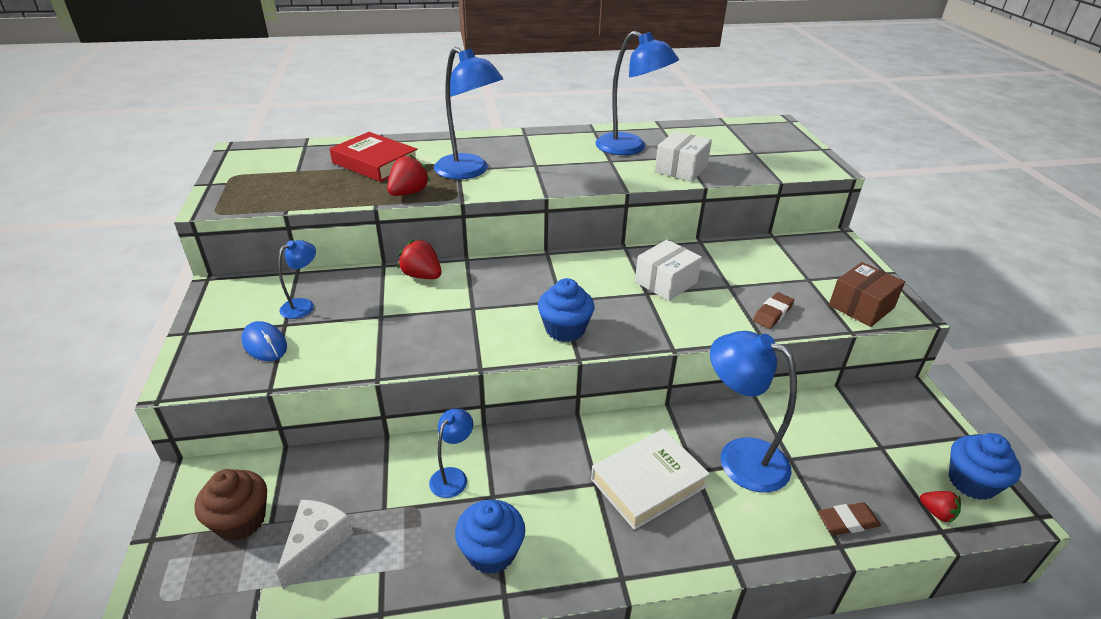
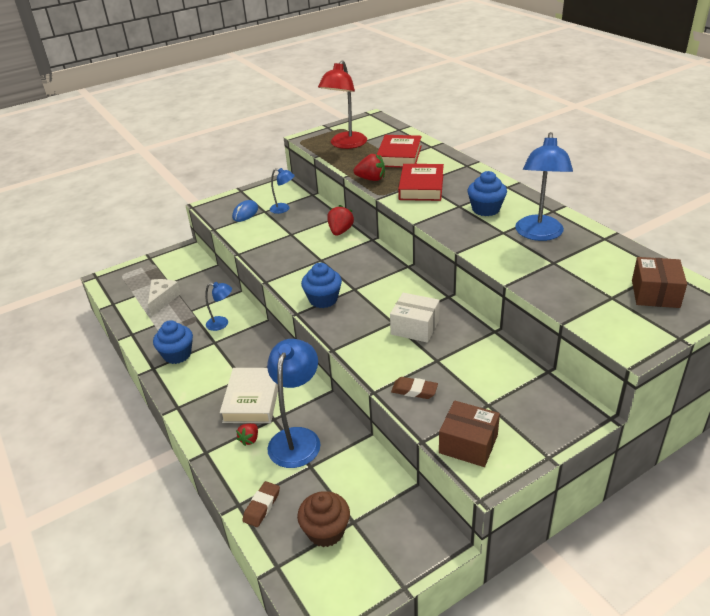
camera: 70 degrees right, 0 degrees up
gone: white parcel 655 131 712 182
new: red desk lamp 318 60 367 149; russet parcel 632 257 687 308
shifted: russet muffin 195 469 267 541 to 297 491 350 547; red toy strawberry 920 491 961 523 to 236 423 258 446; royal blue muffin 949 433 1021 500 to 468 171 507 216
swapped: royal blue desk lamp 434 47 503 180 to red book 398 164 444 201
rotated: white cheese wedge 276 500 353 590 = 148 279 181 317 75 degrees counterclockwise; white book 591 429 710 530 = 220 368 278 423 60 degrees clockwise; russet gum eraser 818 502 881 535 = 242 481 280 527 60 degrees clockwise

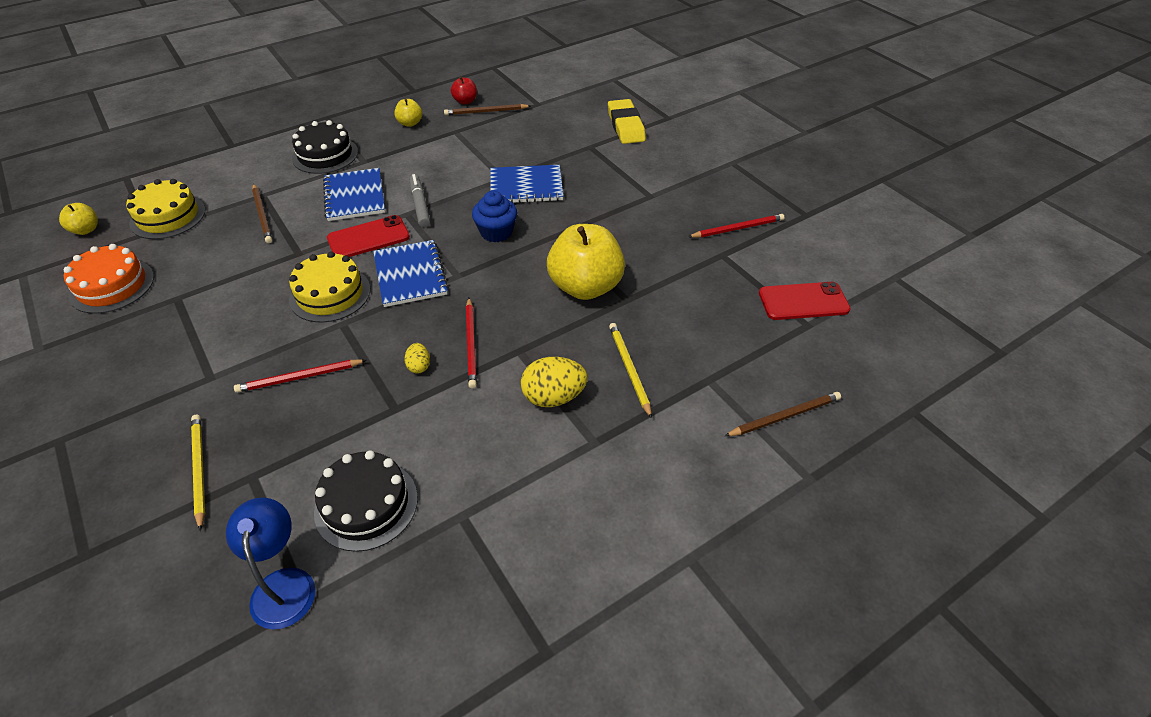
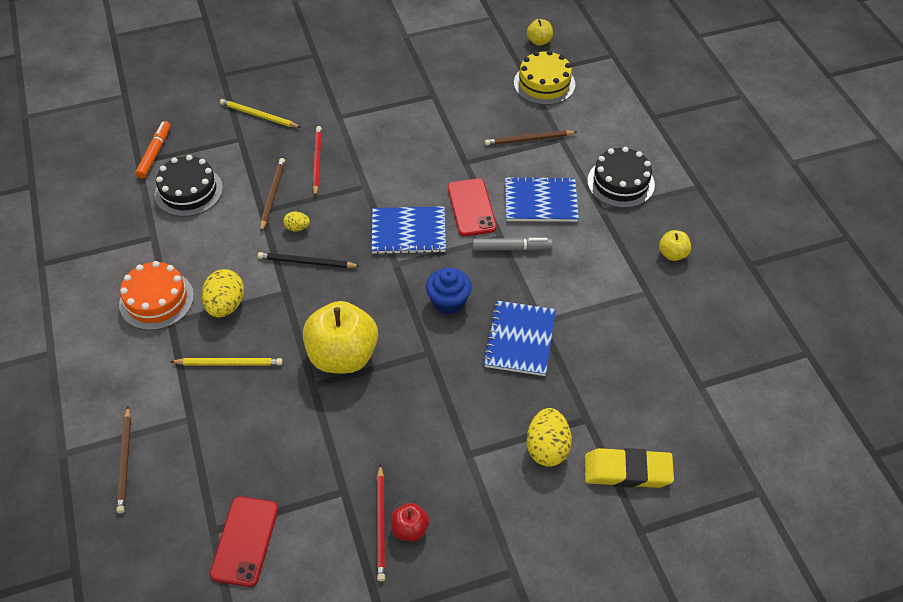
camera: 105 degrees right, 5 degrees up
gone: yellow layer cake 289 251 370 323
new: yellow toy egg 527 408 572 467
shifted: bright orange layer cake 64 244 154 314 to 119 261 194 330; russet wooden pencil 444 104 530 115 to 260 158 285 232; red toy apple 451 77 477 105 to 391 503 429 541
swapped: royal blue desk lamp 226 498 316 630 to bright orange felt pen 135 121 171 178
repainted: red wooden pencil 466 298 477 389 to black wooden pencil 258 252 359 268
rotated: yellow wooden pencil 191 415 205 531 = 220 99 301 128 150 degrees counterclockwise

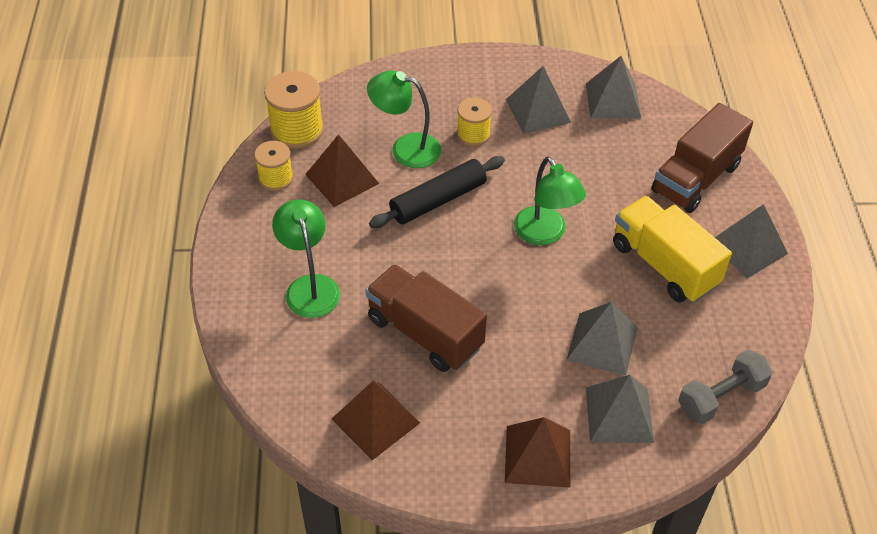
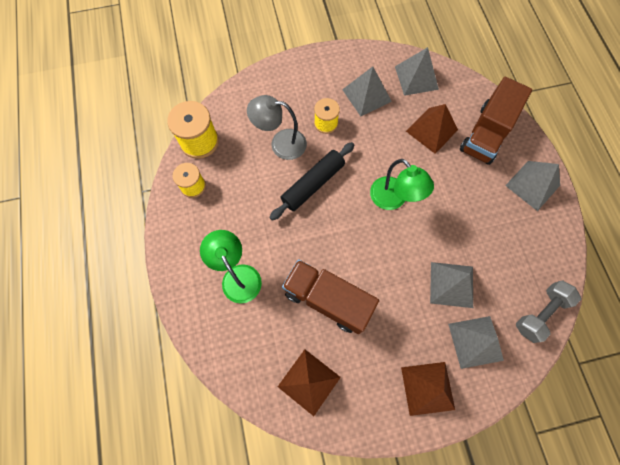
camera: 10 degrees left, 20 degrees up
gone: yellow lorry 613 196 732 303
shifted: russet pyramid 305 134 379 207 to 406 104 458 154
repainted: leaf-green desk lamp 367 70 441 168 to grey desk lamp 247 95 307 160

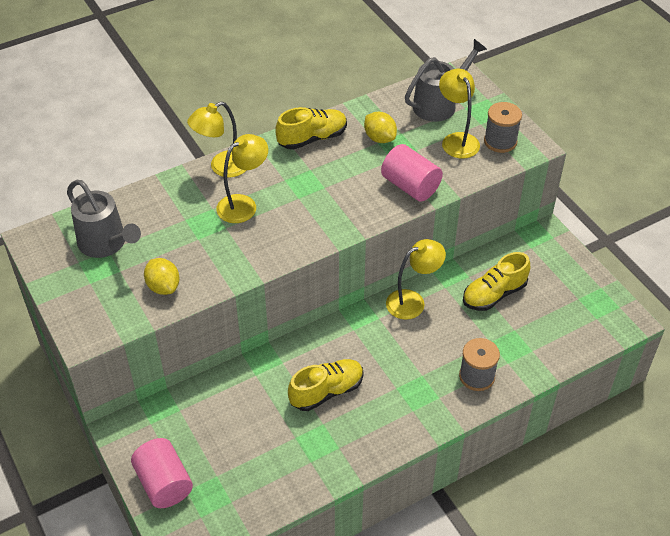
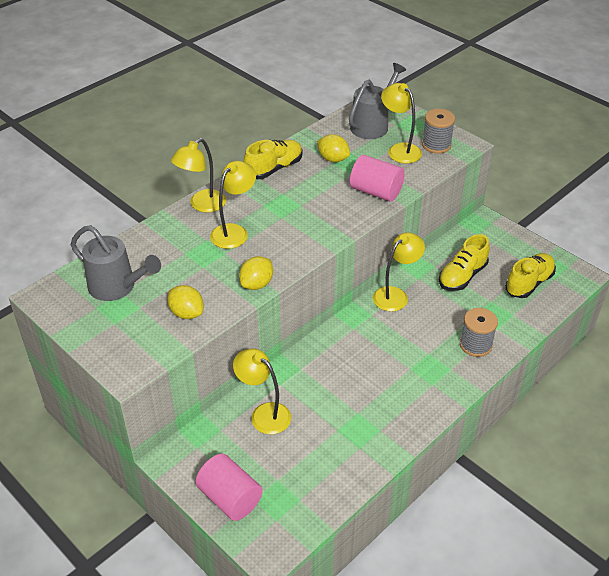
camera: 15 degrees left, 5 degrees down
new: yellow desk lamp 233 349 291 434; yellow citrus fruit 239 256 273 290
shifted: yellow shoe 288 359 364 411 to 505 253 556 298

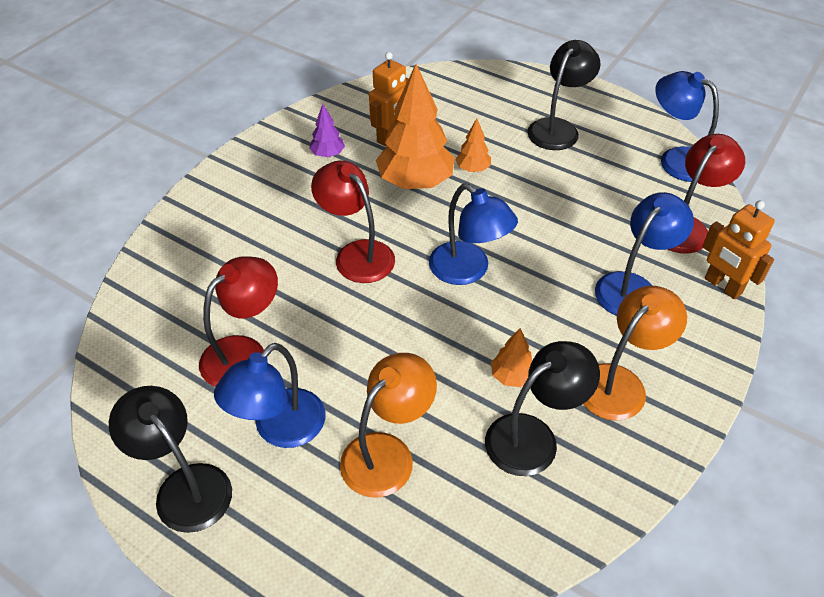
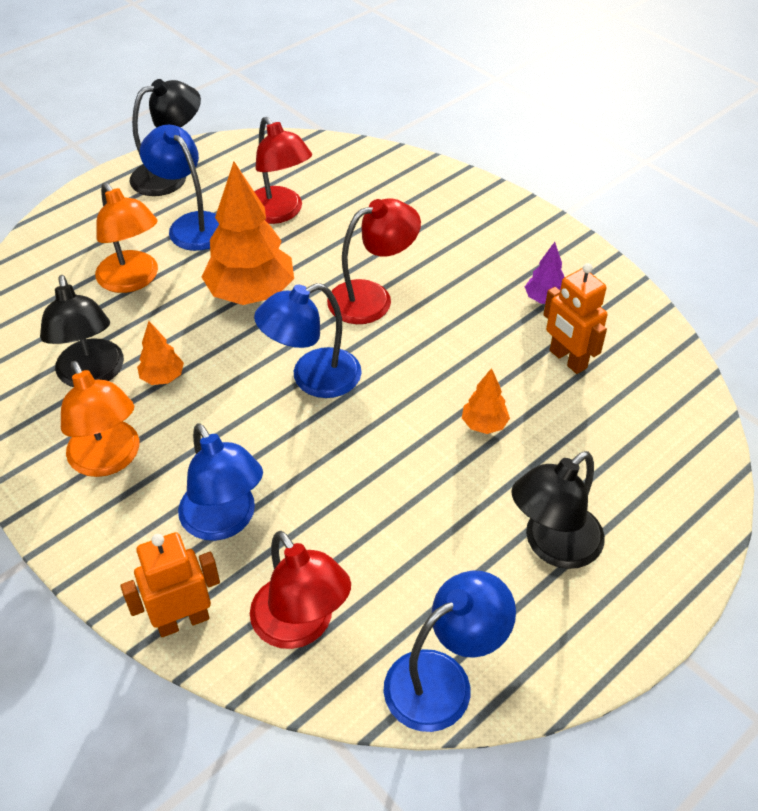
camera: 105 degrees right, 0 degrees up
shifted: bright orange toy tree 376 64 455 189 to 201 161 294 305
rotated: black desk lamp 527 40 601 150 = 511 451 605 569 90 degrees clockwise

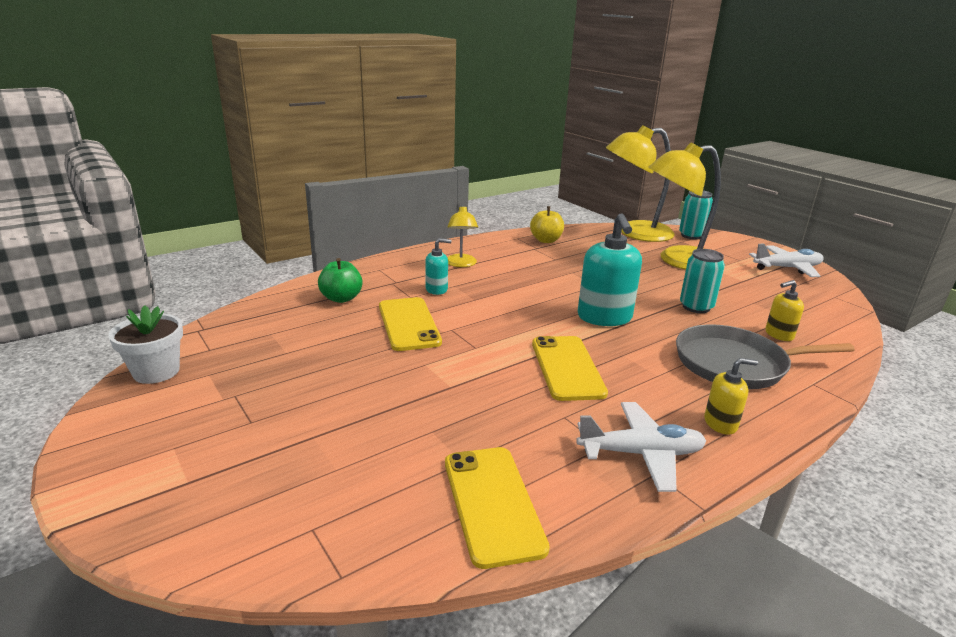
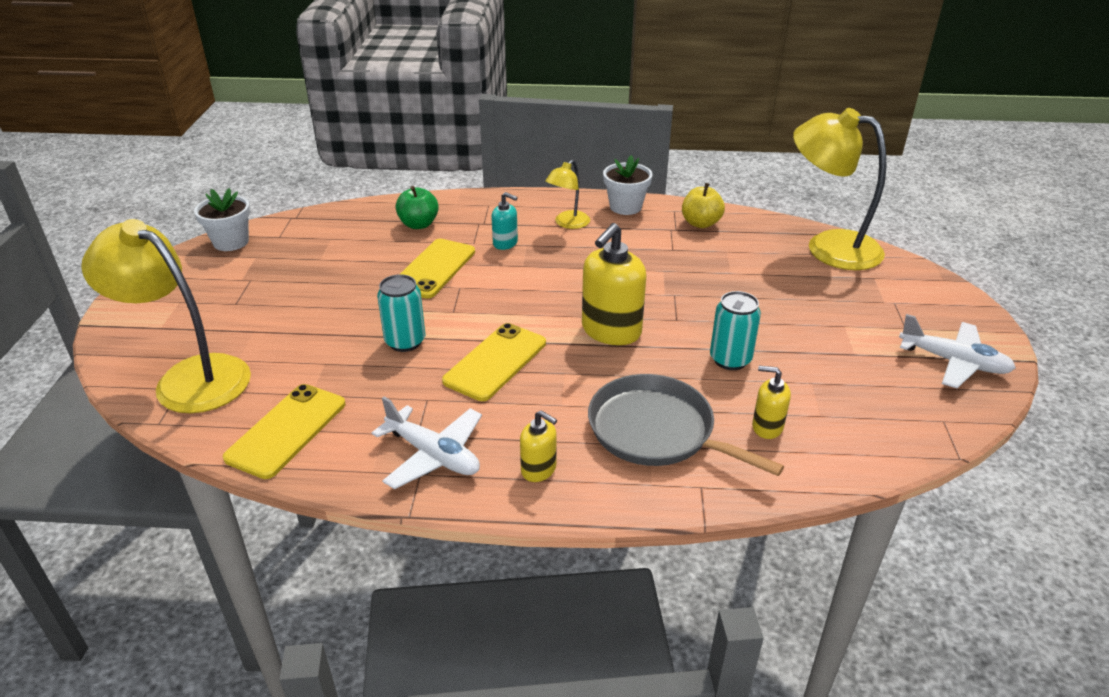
camera: 40 degrees right, 10 degrees up
new: white flower pot 603 155 652 215
shifted: yellow desk lamp 648 142 721 270 to 81 219 251 413; aqua tin 679 190 713 240 to 377 274 425 352
repainted: aqua pump bottle 578 213 642 326 to yellow pump bottle 582 223 646 345

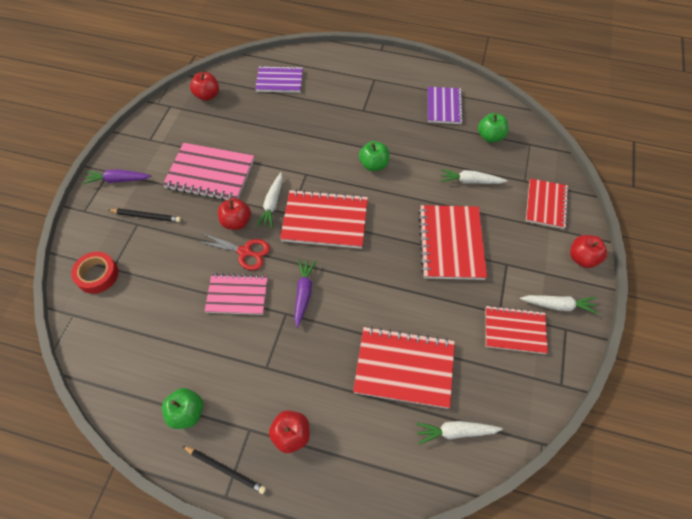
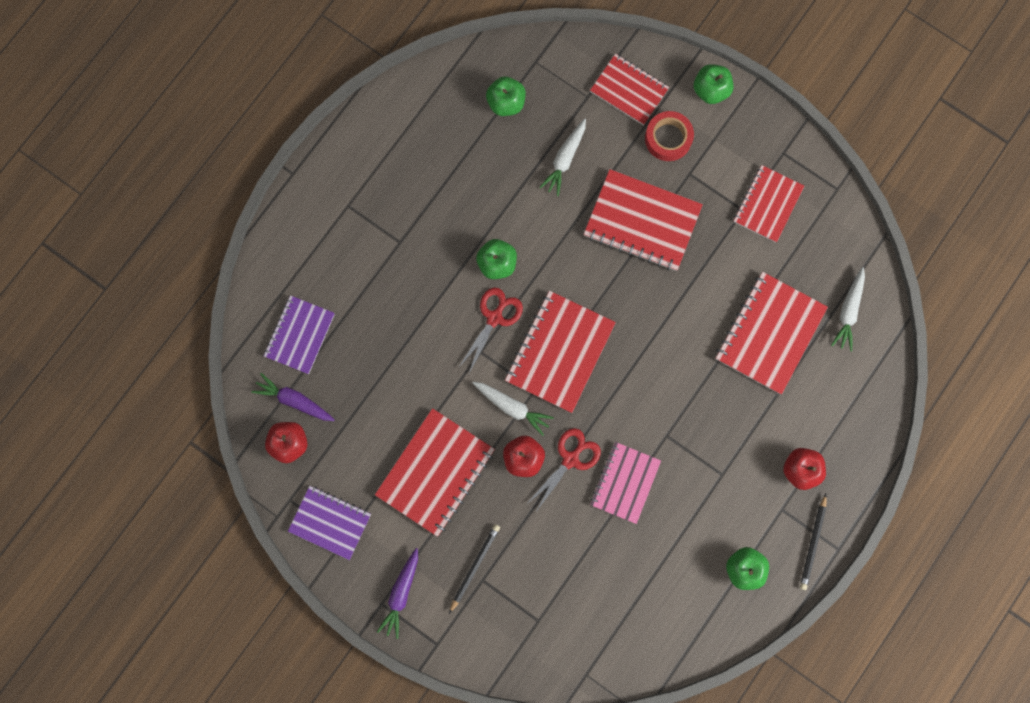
camera: 70 degrees left, 20 degrees up
gone: white carrot 520 295 599 314
new: red shears 459 287 523 373
shifted: red sticky tape 71 252 119 294 to 645 111 694 161; purple carrot 294 259 316 328 to 251 373 335 421; purple exercise book 428 87 463 124 to 288 486 371 560
repainted: pink exercise book 162 143 254 201 to red exercise book 375 408 495 537; red toy apple 570 235 607 268 to leaf-green toy apple 694 64 733 104
rotated: black wooden pencil 182 446 266 494 = 800 494 827 590 150 degrees clockwise

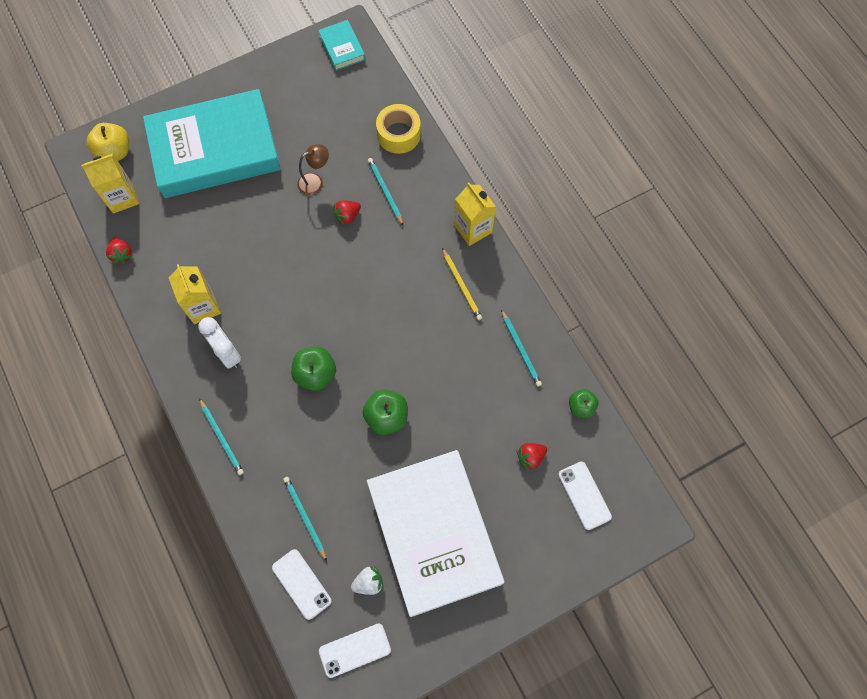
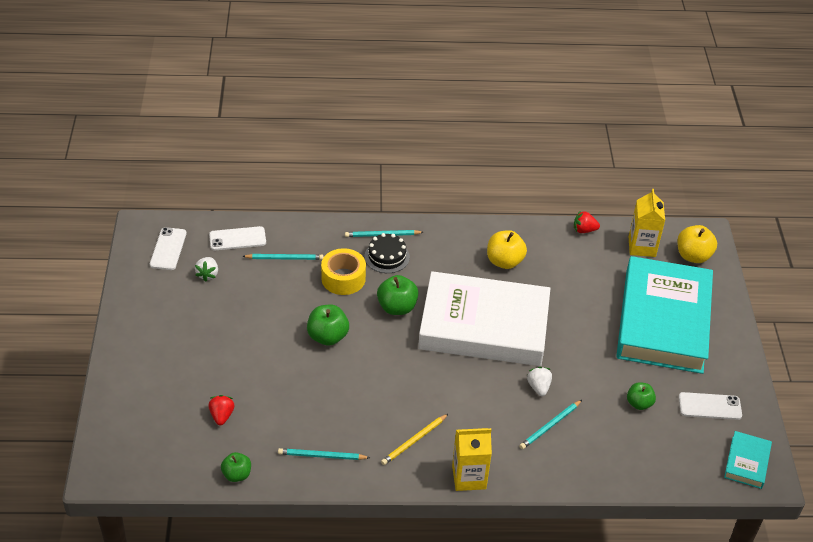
camera: 115 degrees right, 25 degrees down
gone: white bedside clock 198 317 241 369; russet desk lamp 297 144 329 196
new: black layer cake 364 233 410 273; leaf-green toy apple 627 382 656 410
shifted: white book 367 450 504 617 to 418 271 550 366; yellow sticky tape 376 104 421 154 to 321 248 366 295; white smartphone 558 462 612 530 to 679 392 742 420
swapped: yellow juice carton 169 264 221 324 to yellow toy apple 487 230 527 269
repainted: red toy strawberry 333 200 361 226 to white toy strawberry 527 367 552 396
rotated: aqua book 318 20 365 71 = 724 431 772 489 75 degrees counterclockwise; aqua wooden pencil 368 158 404 226 = 519 400 582 449 135 degrees clockwise; yellow wooden pencil 442 248 482 320 = 381 414 448 465 45 degrees counterclockwise

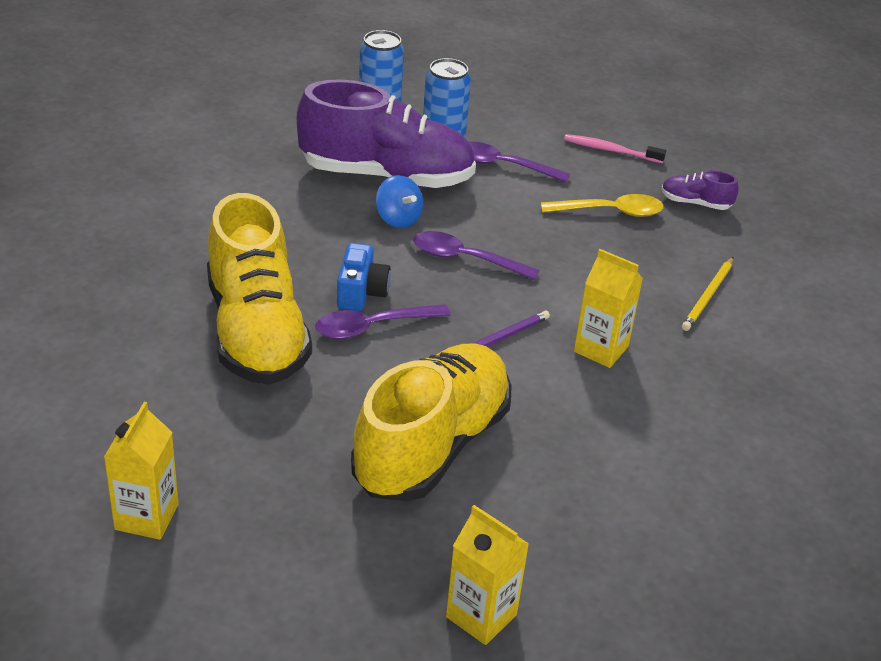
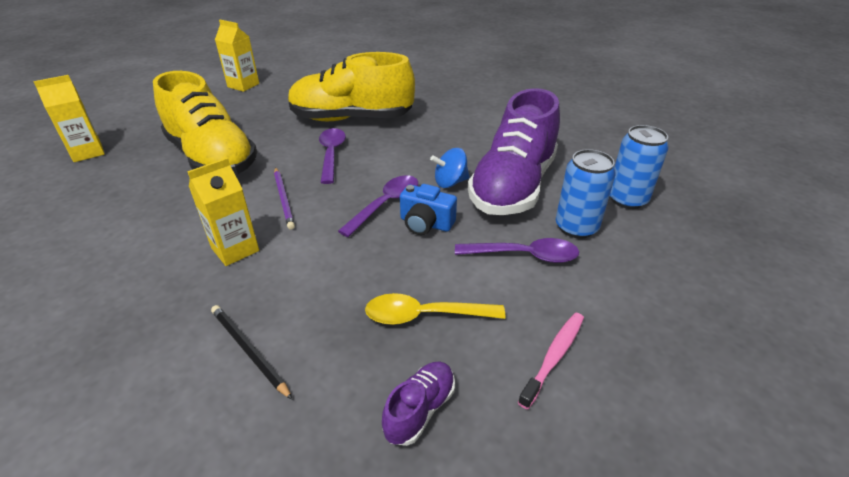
camera: 110 degrees right, 0 degrees up
shifted: royal blue compact camera 337 243 391 311 to 400 184 457 235
repainted: yellow wooden pencil 682 257 733 331 to black wooden pencil 211 305 293 400
rotated: purple teaspoon 469 141 570 183 = 455 238 579 263 60 degrees clockwise; yellow teaspoon 541 194 664 217 = 365 293 505 325 75 degrees clockwise

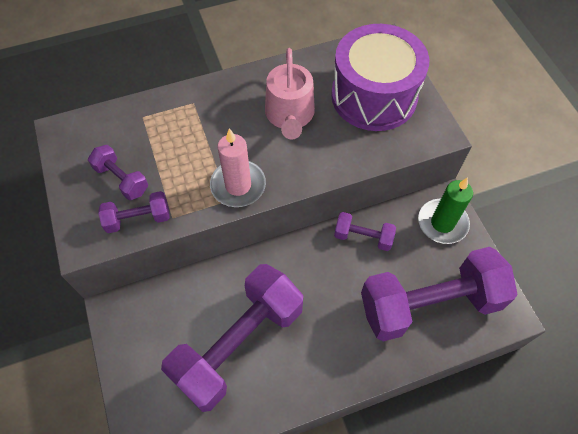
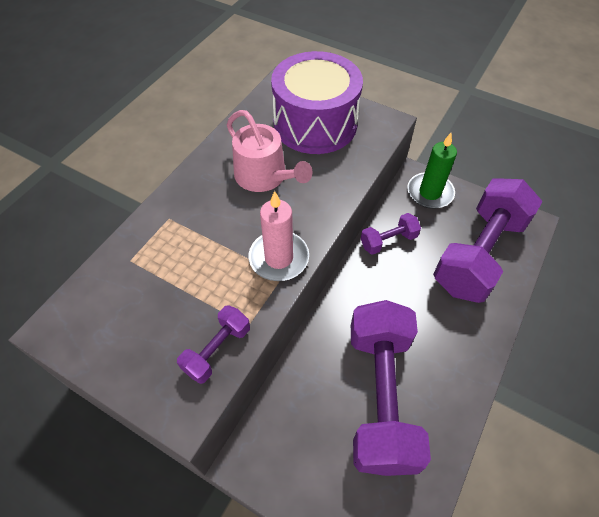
camera: 40 degrees left, 5 degrees down
gone: purple free weight 88 145 148 200

